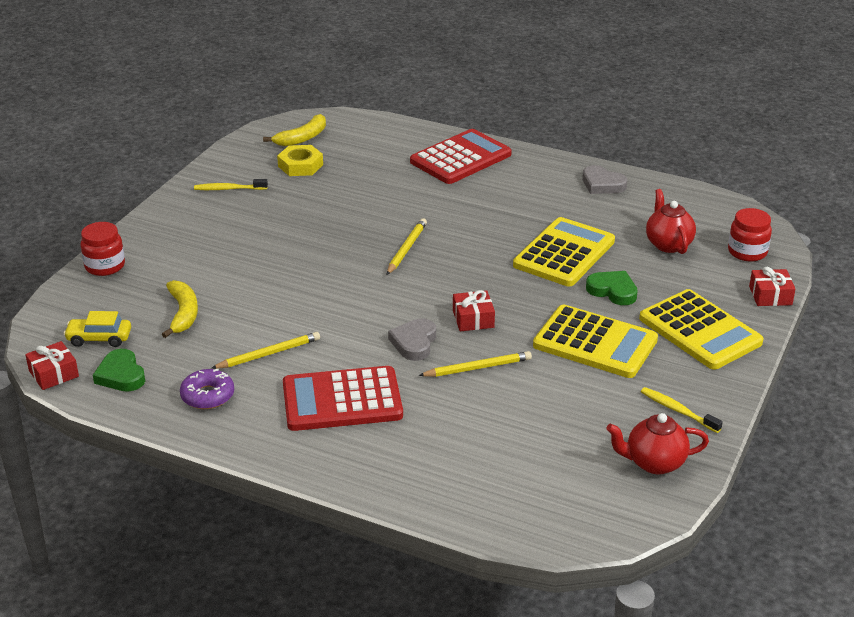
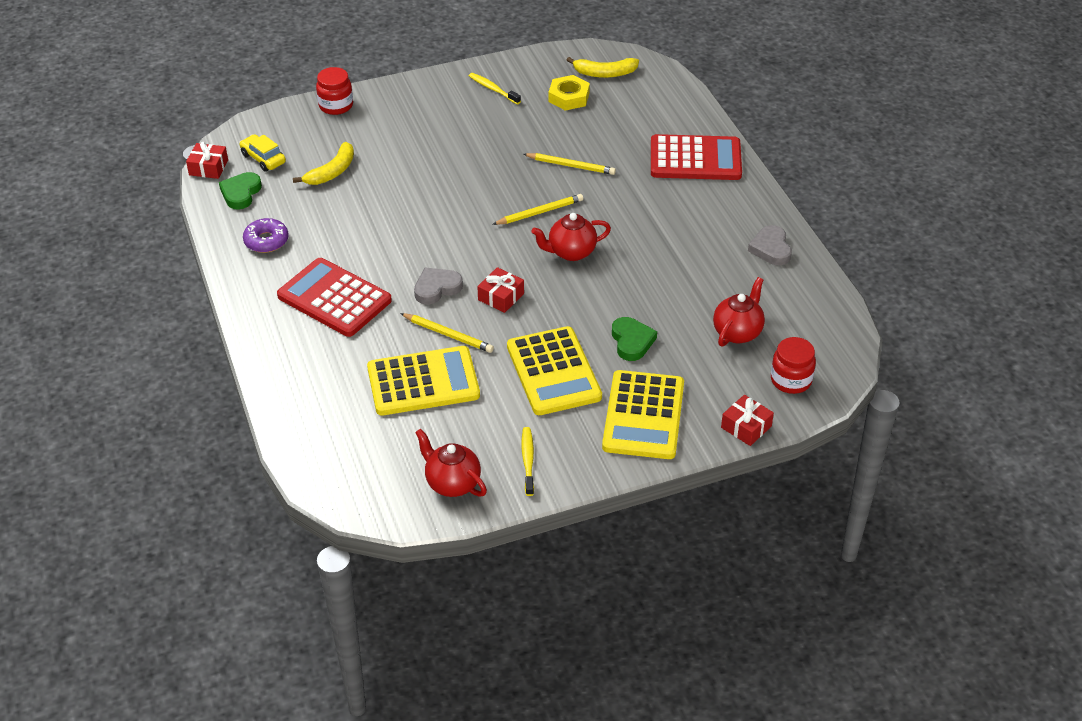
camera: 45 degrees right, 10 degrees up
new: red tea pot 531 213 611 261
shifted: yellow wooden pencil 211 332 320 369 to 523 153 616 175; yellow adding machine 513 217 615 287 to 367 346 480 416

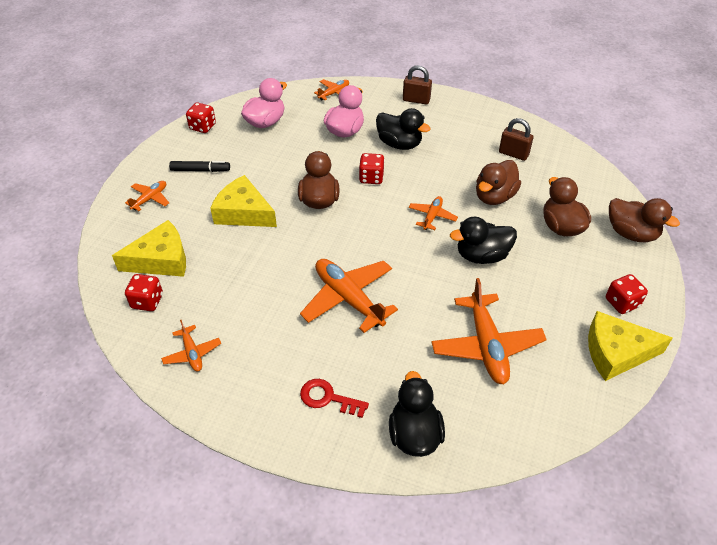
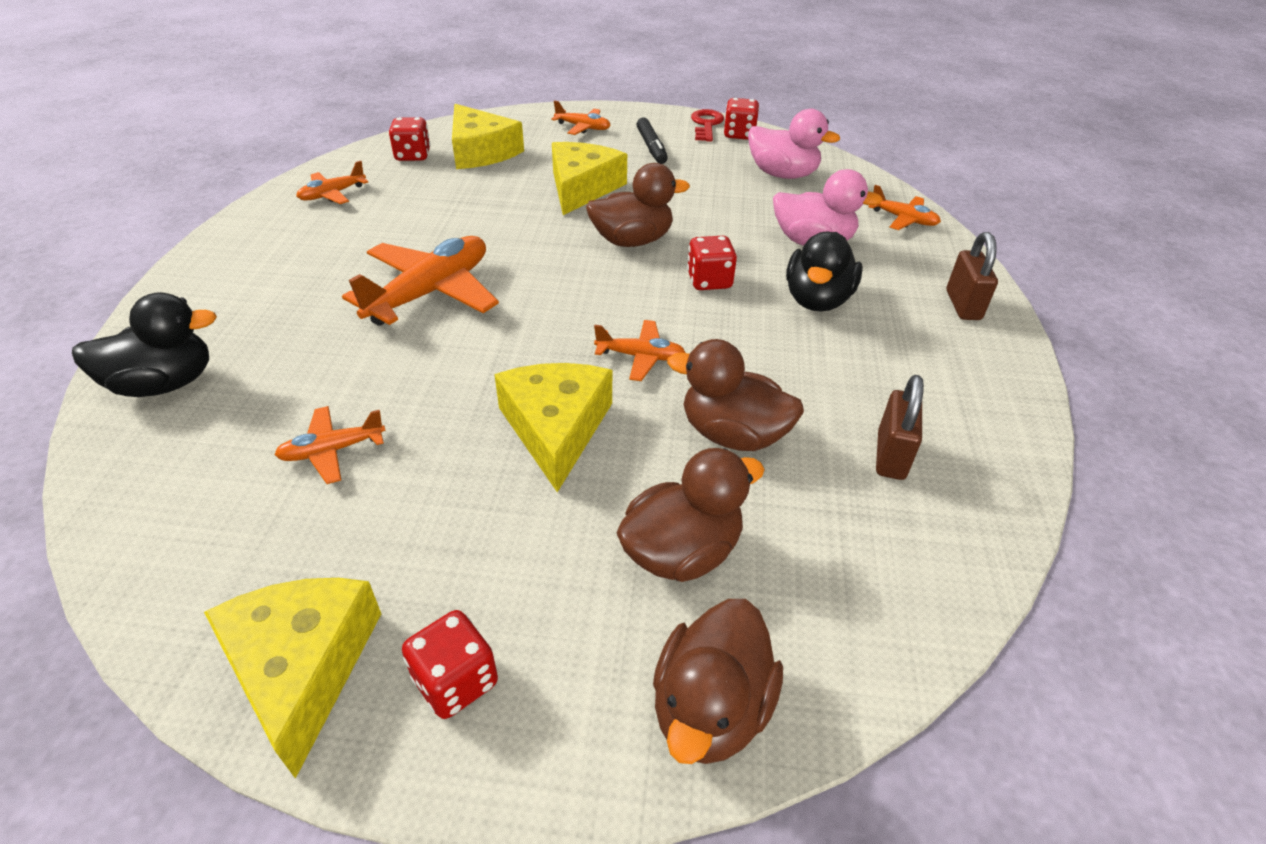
camera: 75 degrees right, 5 degrees down
shifted: red latchkey 300 379 369 418 to 691 109 724 142
swapped: black duck 450 217 517 264 to yellow cheese wedge 494 363 612 492
scaled: bright orange plane 431 278 547 384 = 274 406 385 484 x0.52

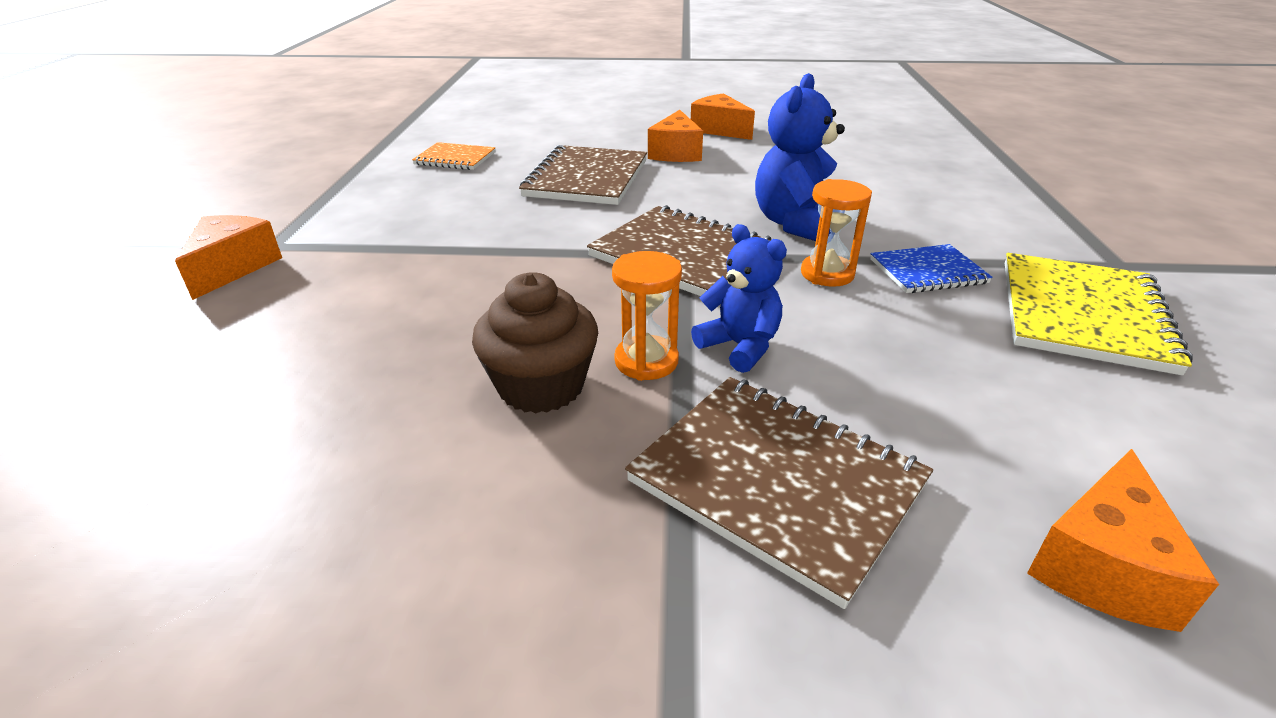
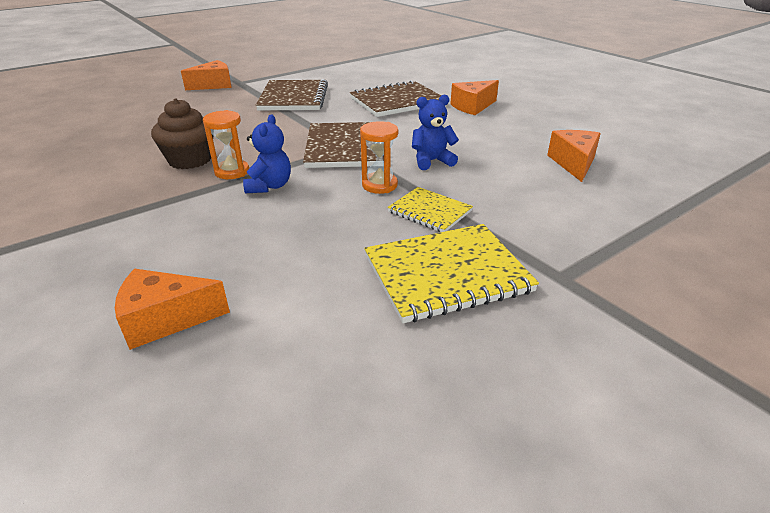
camera: 50 degrees right, 0 degrees up
gone: bright orange exercise book 412 142 495 170
shifted: russet exercise book 625 377 933 609 to 256 79 328 110; bright orange cheese wedge 691 93 755 140 to 547 130 601 182
repainted: royal blue exercise book 870 244 993 293 to yellow exercise book 387 187 473 232
scaled: royal blue teddy bear 755 73 845 241 = 412 94 459 170 x0.66

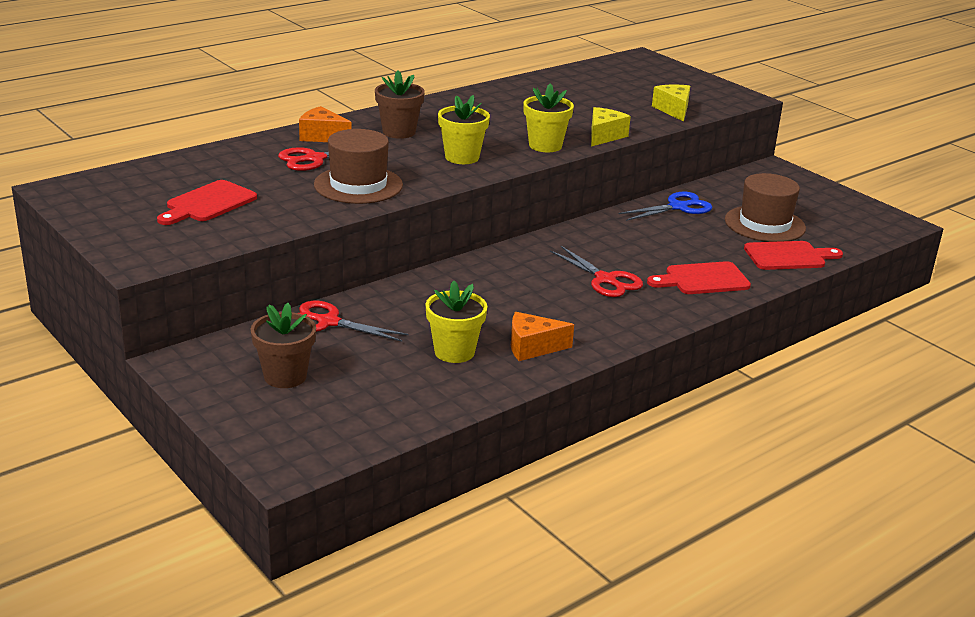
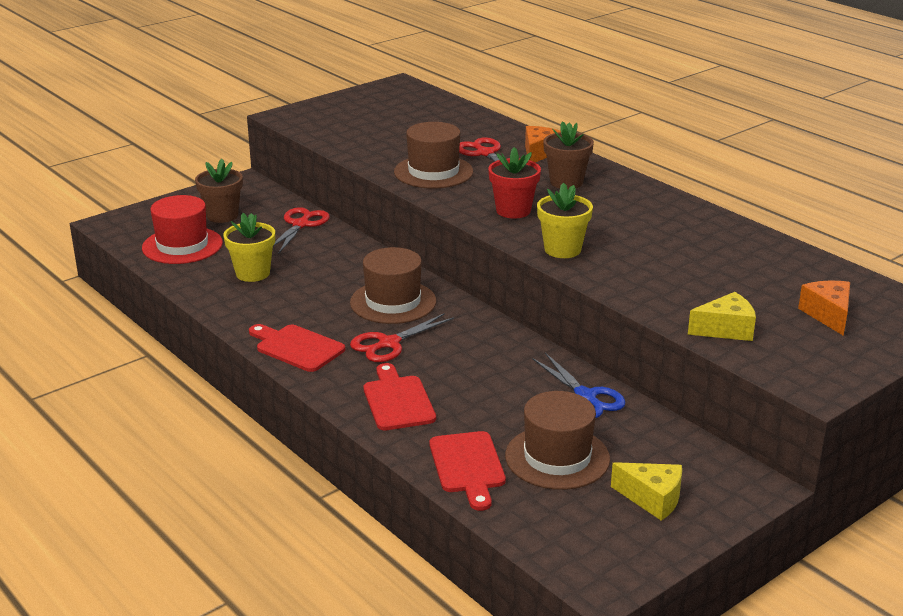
camera: 90 degrees right, 0 degrees up
new: red top hat 142 195 223 264; russet top hat 350 247 436 324
shifted: red cutting board 157 180 257 225 to 249 324 345 372; bright orange cheese wedge 511 312 574 361 to 798 281 850 336; yellow cheese wedge 591 107 631 147 to 611 462 682 521
repainted: yellow flower pot 438 95 490 164 to red flower pot 488 147 541 218

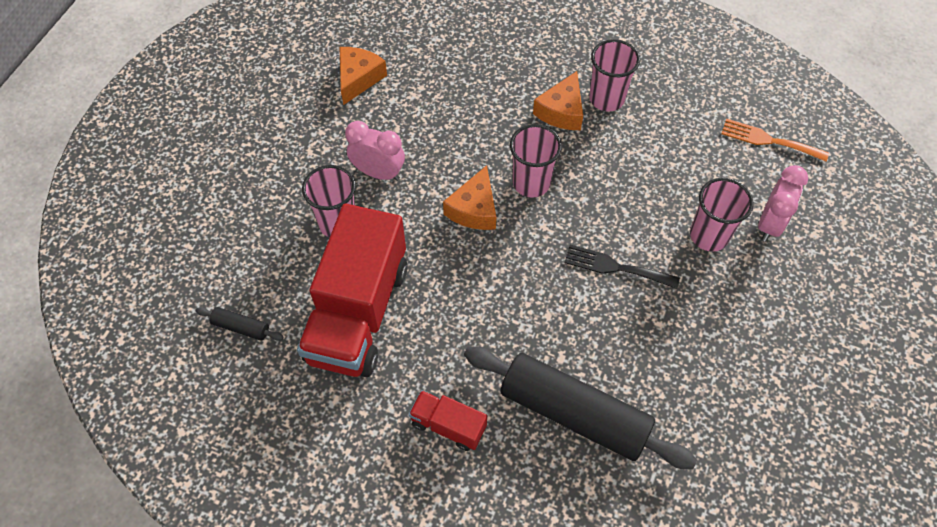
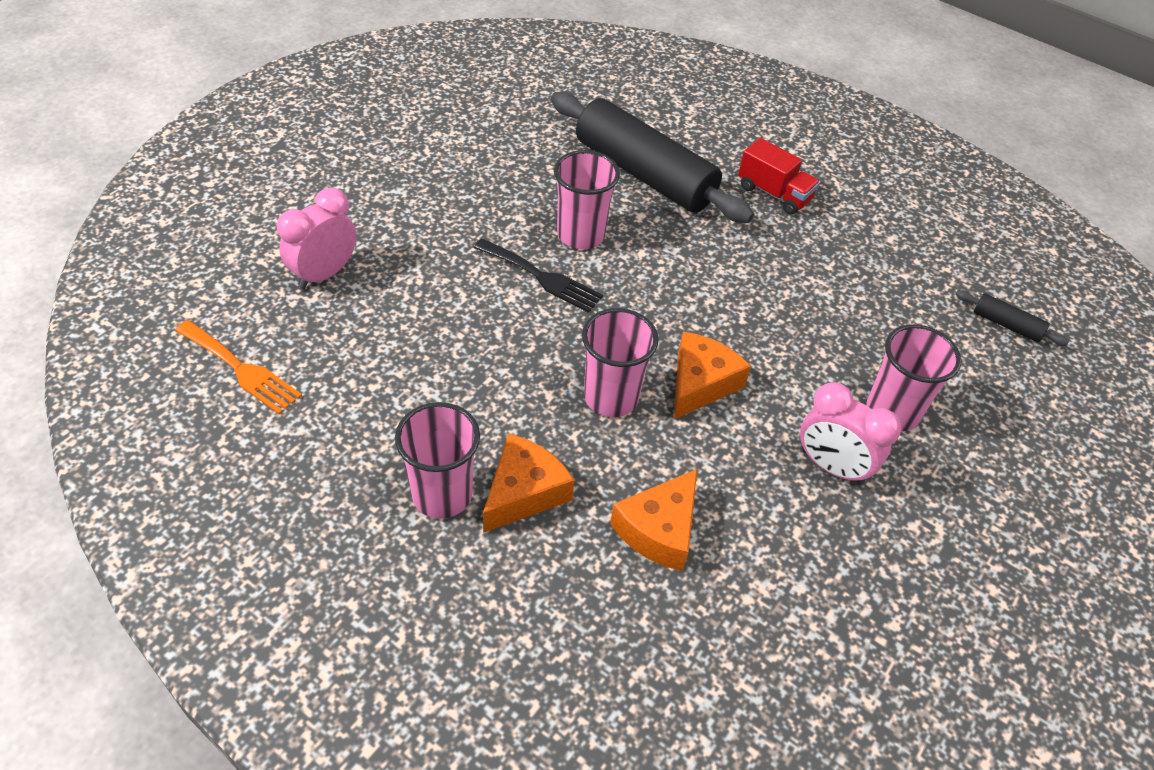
camera: 170 degrees left, 10 degrees down
gone: red lorry 297 204 407 377
shifted: bright orange cheese wedge 340 47 387 105 to 610 469 697 571; pink tumbler 690 178 754 252 to 554 150 620 249

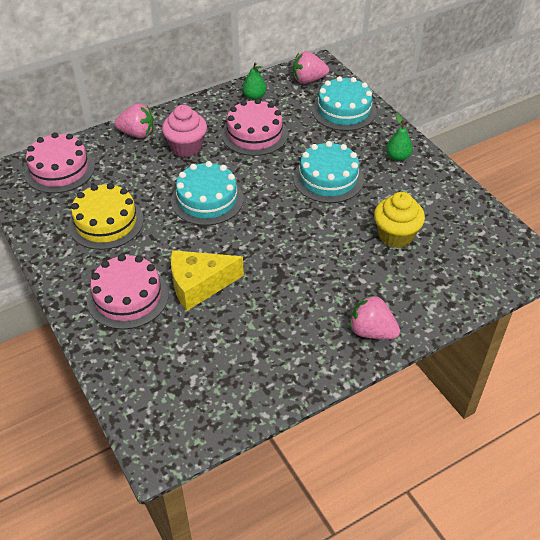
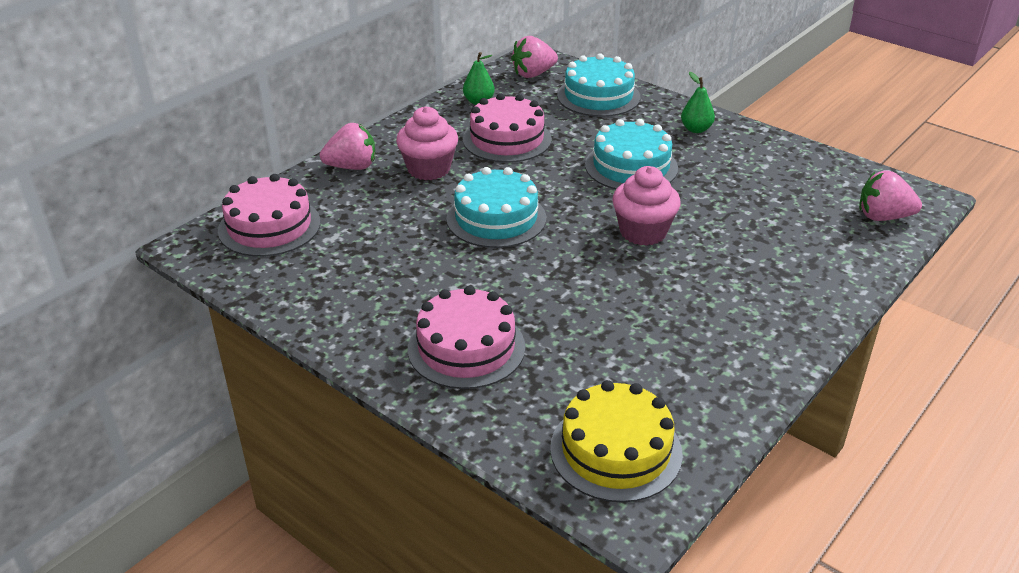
camera: 20 degrees left, 10 degrees down
gone: yellow cheese wedge 171 250 244 311; yellow muffin 374 192 425 248
new: pink muffin 612 166 681 246
shifted: yellow layer cake 68 183 144 250 to 550 380 683 503; pink toy strawberry 350 294 400 339 to 859 170 922 221

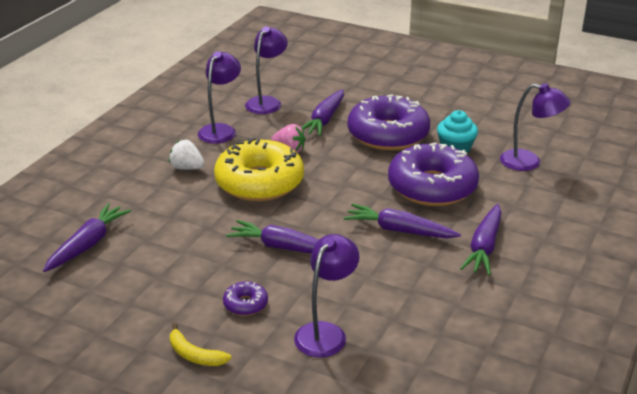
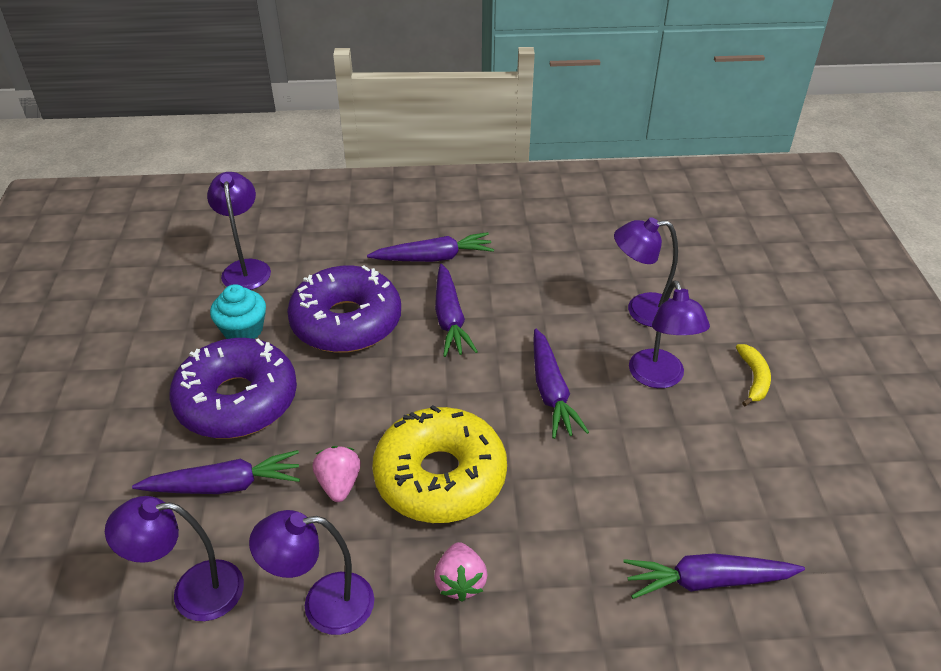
camera: 120 degrees left, 10 degrees up
swapped: purple donut 223 281 268 316 to purple desk lamp 629 280 710 388
repainted: white toy strawberry 169 140 205 170 to pink toy strawberry 434 542 487 602

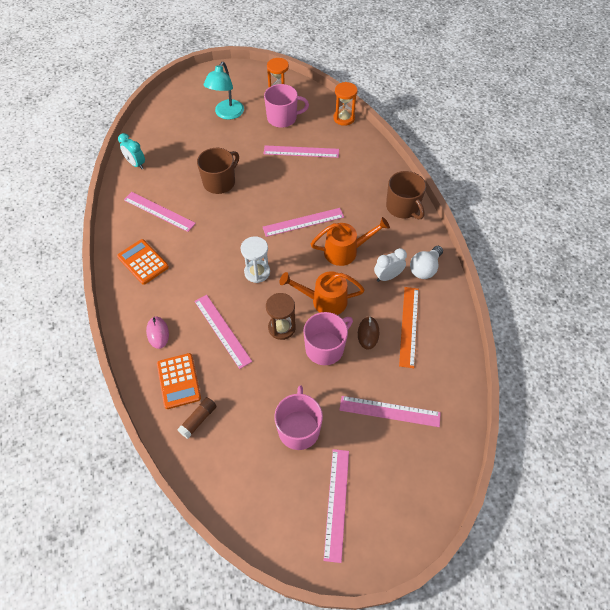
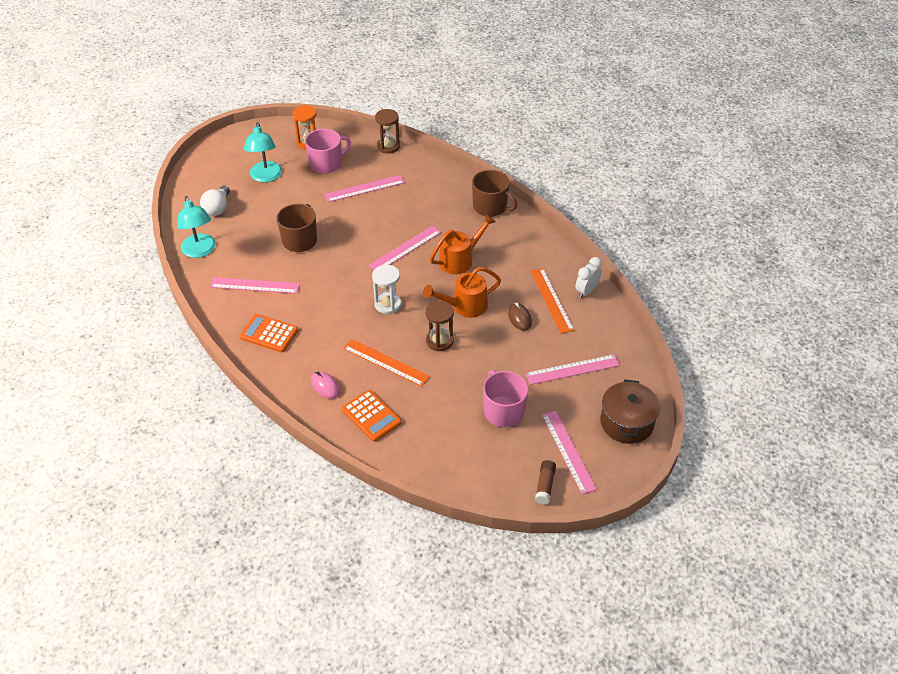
camera: 25 degrees left, 10 degrees down
gone: pink mug 303 312 353 365
new: russet pot 600 379 660 444
shifted: russet stick of glue 177 397 217 439 to 535 460 556 504; white bedside clock 374 248 407 282 to 575 257 602 298; white light bulb 410 246 443 279 to 200 185 230 216
swapped: aqua bedside clock 118 133 145 169 to aqua desk lamp 177 196 216 258
repainted: pink straightedge 194 295 252 369 to bright orange straightedge 343 339 430 387; bright orange sand timer 333 82 358 126 to russet sand timer 375 109 400 154

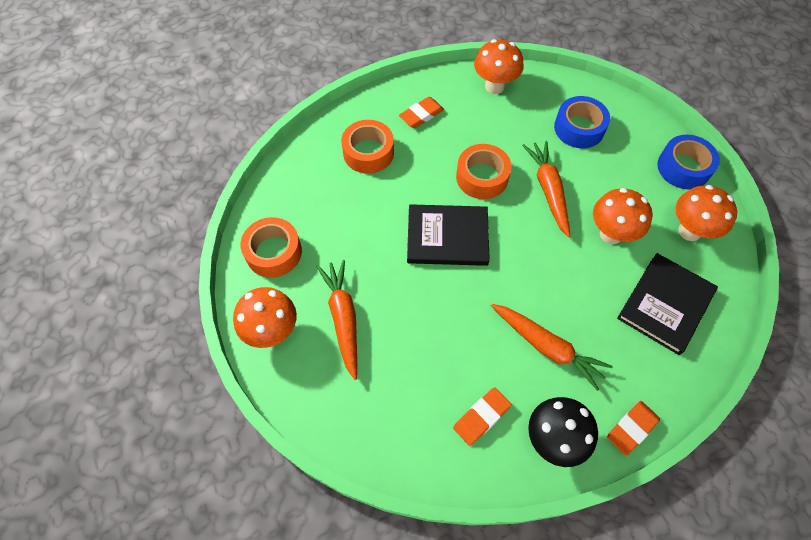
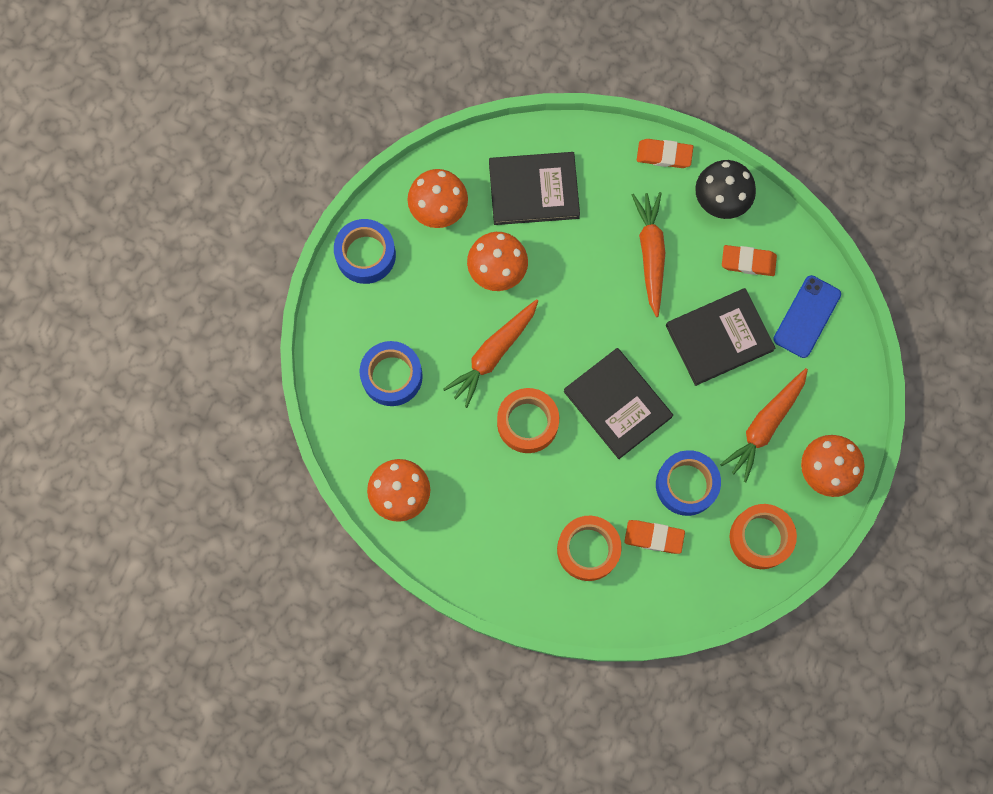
camera: 130 degrees left, 15 degrees up
new: royal blue sticky tape 656 450 721 516; black book 666 288 776 386; royal blue smartphone 773 275 841 358
shifted: bright orange gum eraser 399 97 444 128 to 624 520 685 554

